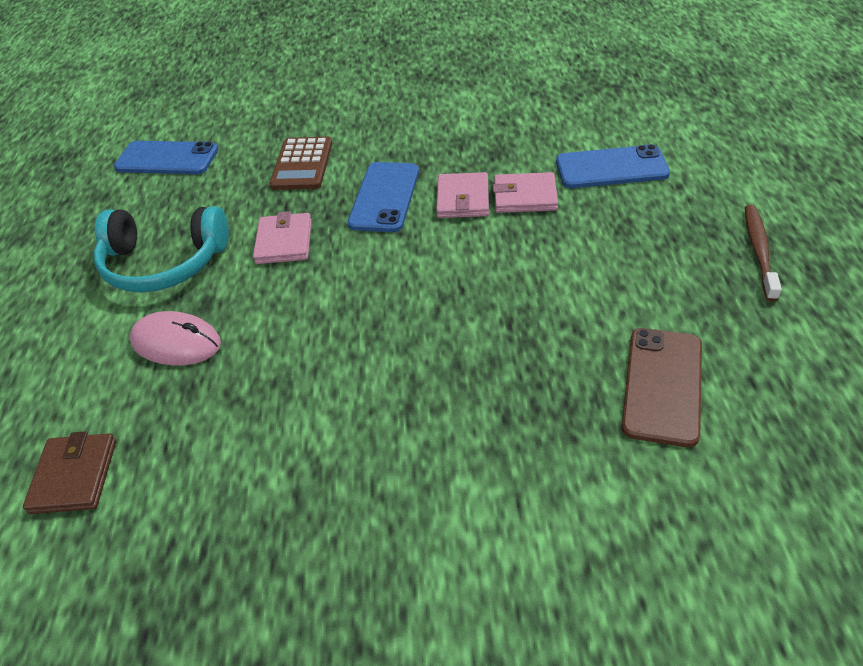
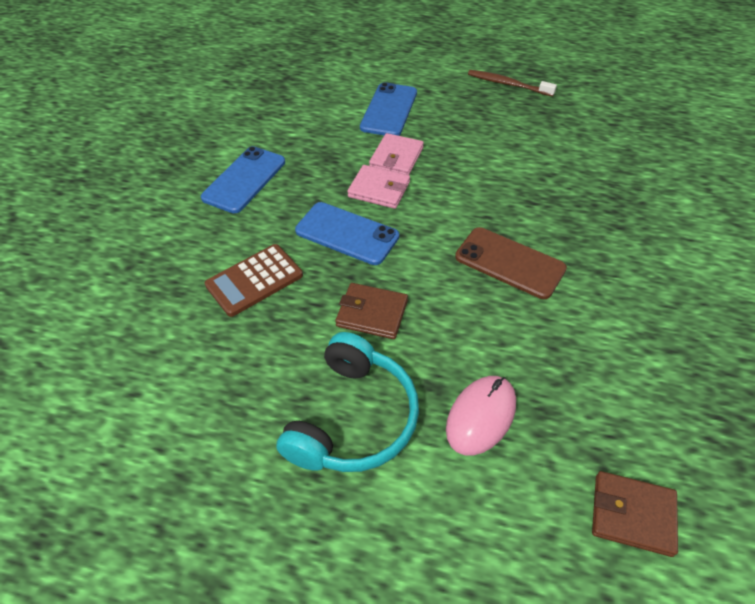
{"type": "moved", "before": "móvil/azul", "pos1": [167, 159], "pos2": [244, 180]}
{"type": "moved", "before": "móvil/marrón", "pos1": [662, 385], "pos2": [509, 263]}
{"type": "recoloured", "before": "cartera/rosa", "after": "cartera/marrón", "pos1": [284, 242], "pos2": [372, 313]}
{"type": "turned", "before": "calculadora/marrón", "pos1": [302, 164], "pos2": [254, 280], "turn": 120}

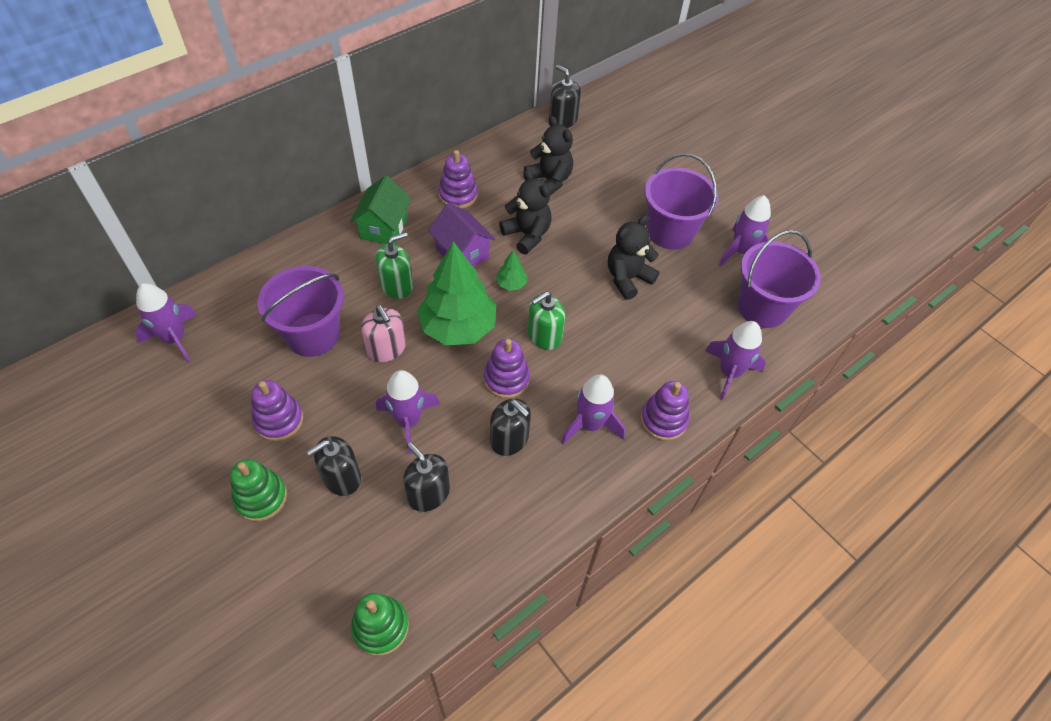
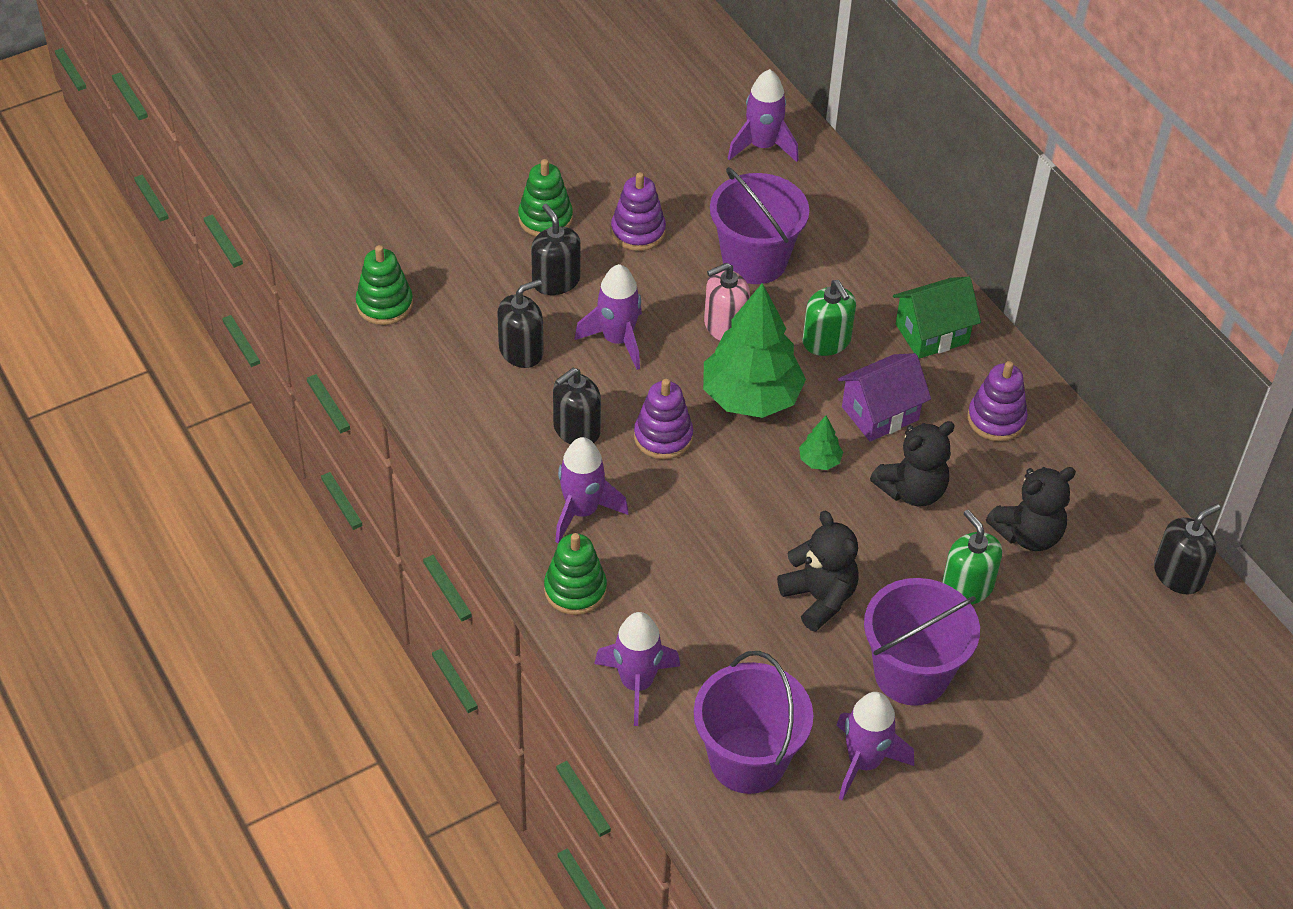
{"type": "moved", "before": "dispensador de jabón/verde", "pos1": [544, 336], "pos2": [967, 587]}
{"type": "recoloured", "before": "juguete apilable/morado", "after": "juguete apilable/verde", "pos1": [663, 420], "pos2": [575, 590]}
{"type": "turned", "before": "casa/verde", "pos1": [384, 228], "pos2": [932, 334], "turn": -45}

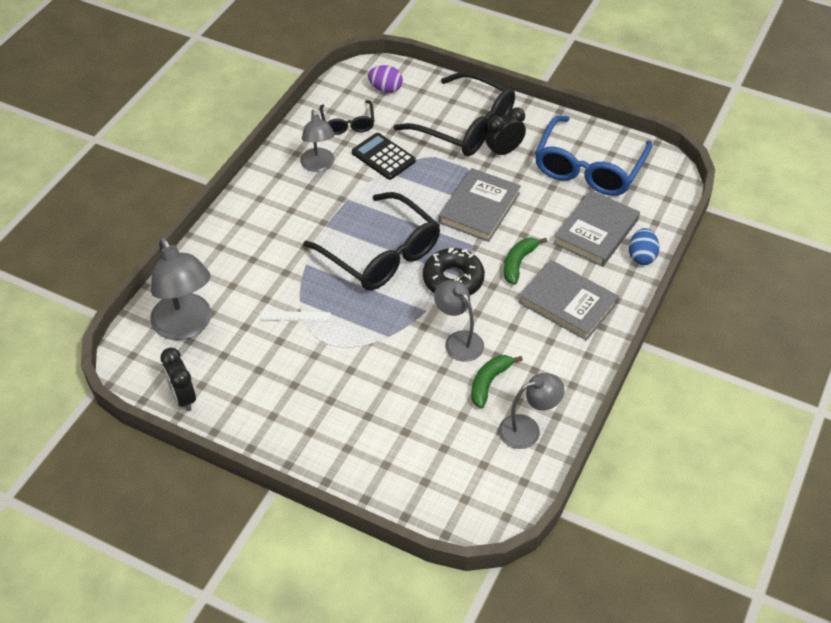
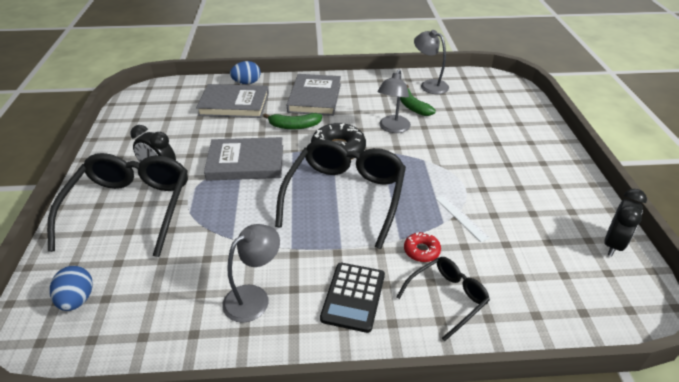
{"type": "removed", "before": "lámpara/gris", "pos1": [186, 326]}
{"type": "removed", "before": "gafas/azul", "pos1": [588, 168]}
{"type": "added", "after": "rosquilla/rojo", "pos2": [421, 251]}
{"type": "moved", "before": "gafas/negro", "pos1": [348, 123], "pos2": [447, 298]}
{"type": "moved", "before": "calculadora/negro", "pos1": [383, 157], "pos2": [353, 297]}
{"type": "recoloured", "before": "huevo/morado", "after": "huevo/azul", "pos1": [385, 89], "pos2": [77, 300]}
{"type": "turned", "before": "plátano/verde", "pos1": [489, 382], "pos2": [412, 106], "turn": 60}

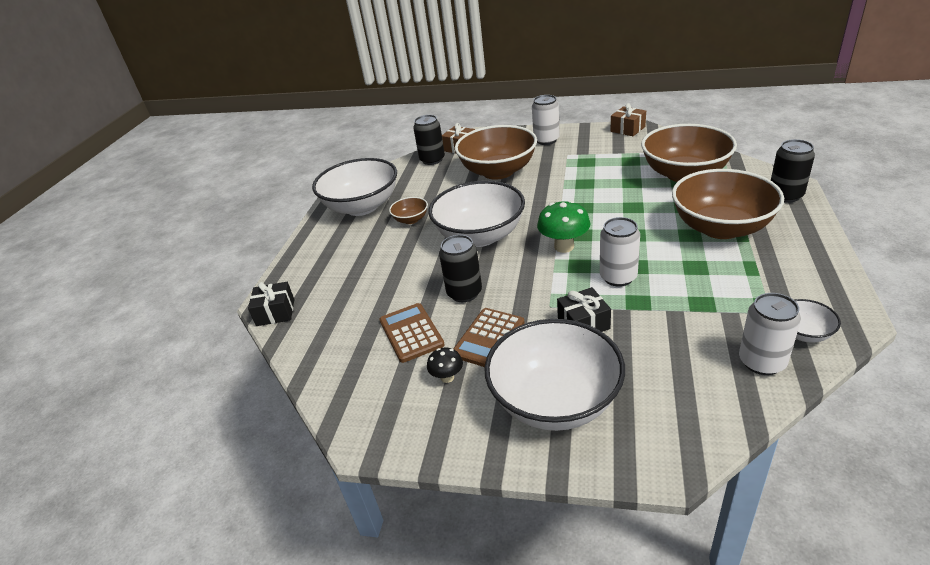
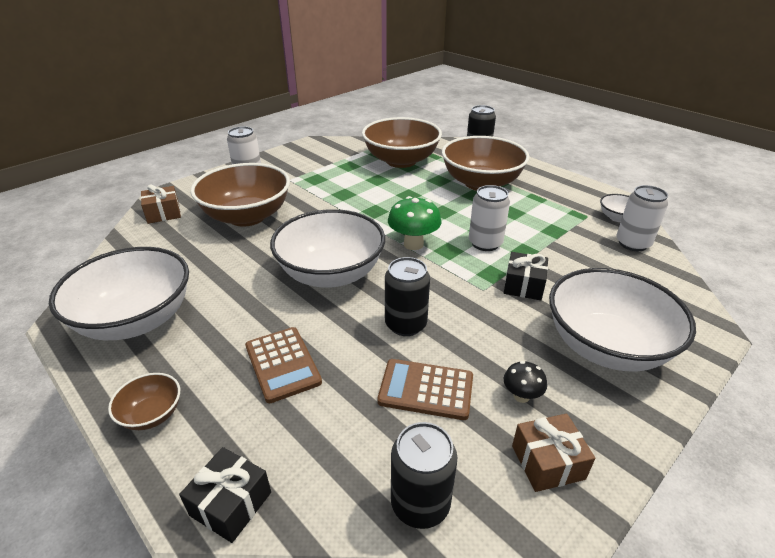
{"type": "moved", "before": "cuenco/marrón", "pos1": [411, 219], "pos2": [152, 414]}
{"type": "moved", "before": "lata/negro", "pos1": [432, 160], "pos2": [420, 504]}
{"type": "moved", "before": "calculadora/marrón", "pos1": [489, 338], "pos2": [282, 364]}
{"type": "moved", "before": "regalo/marrón", "pos1": [627, 129], "pos2": [547, 462]}

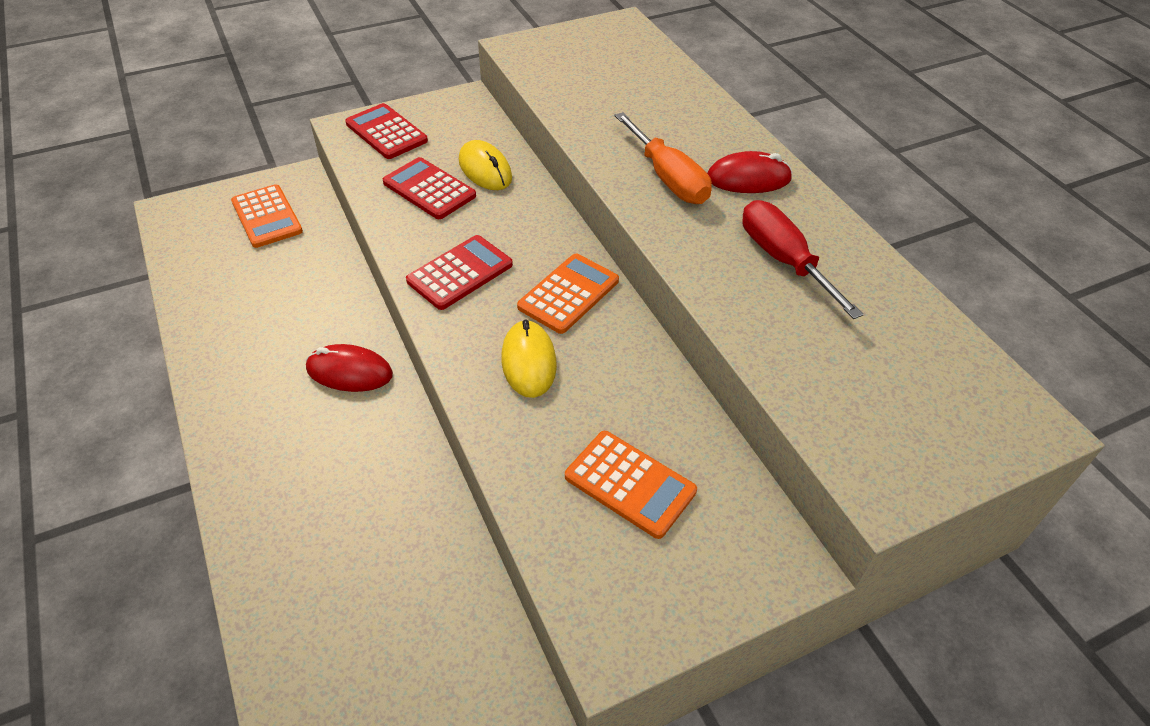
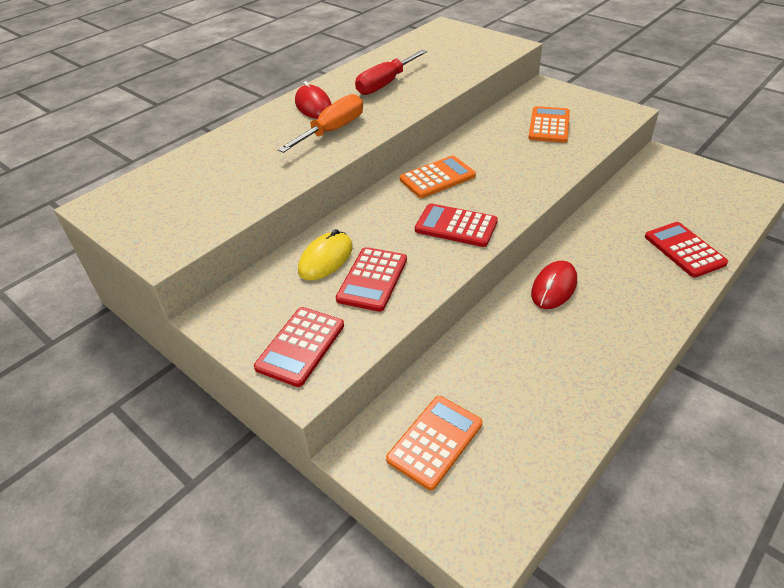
{"type": "removed", "before": "ratón/amarillo", "pos1": [528, 362]}
{"type": "added", "after": "calculadora/rojo", "pos2": [684, 250]}
{"type": "turned", "before": "ratón/rojo", "pos1": [349, 372], "pos2": [554, 287], "turn": 45}
{"type": "turned", "before": "calculadora/naranja", "pos1": [569, 294], "pos2": [437, 178], "turn": 135}

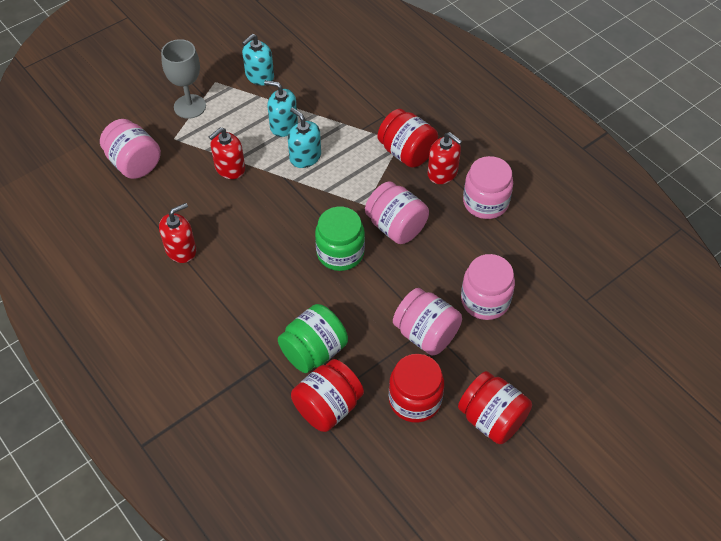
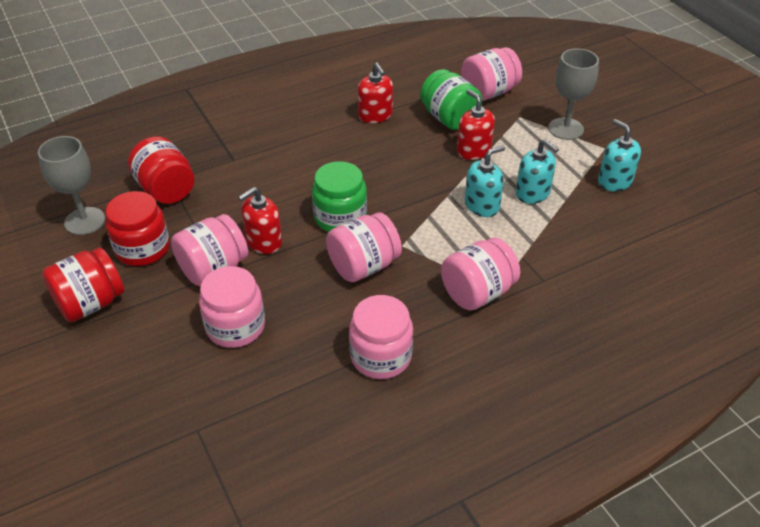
{"type": "added", "after": "copa/gris", "pos2": [85, 221]}
{"type": "moved", "before": "tarro/verde", "pos1": [314, 351], "pos2": [449, 118]}
{"type": "moved", "before": "dispensador de jabón/rojo", "pos1": [442, 173], "pos2": [264, 241]}
{"type": "recoloured", "before": "tarro/rojo", "after": "tarro/rosa", "pos1": [406, 153], "pos2": [477, 292]}
{"type": "turned", "before": "dispensador de jabón/turquesa", "pos1": [283, 125], "pos2": [532, 193], "turn": 105}

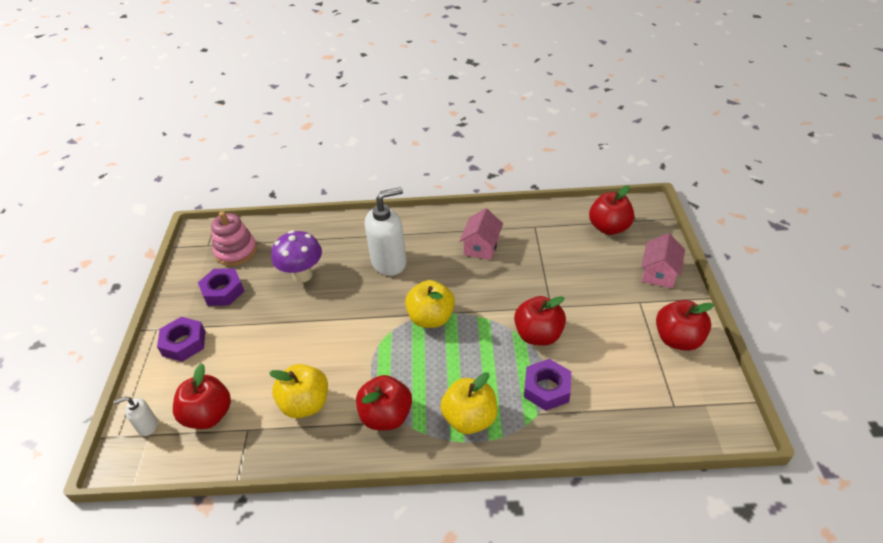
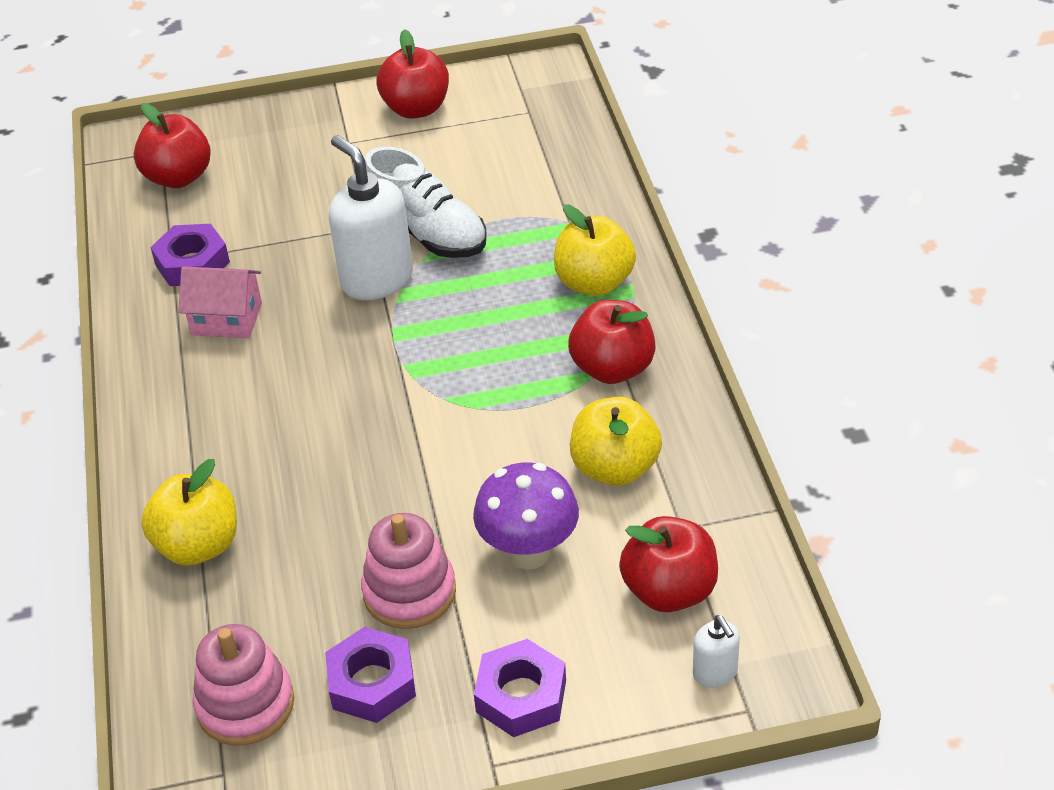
{"type": "removed", "before": "casa/rosa", "pos1": [659, 273]}
{"type": "added", "after": "juguete apilable/rosa", "pos2": [409, 592]}
{"type": "moved", "before": "seta/morado", "pos1": [302, 275], "pos2": [529, 553]}
{"type": "moved", "before": "dispensador de jabón/blanco", "pos1": [389, 262], "pos2": [376, 279]}
{"type": "moved", "before": "manzana/amarillo", "pos1": [431, 318], "pos2": [198, 545]}
{"type": "moved", "before": "tuerca/morado", "pos1": [547, 388], "pos2": [192, 263]}
{"type": "replaced", "before": "manzana/rojo", "after": "zapato/blanco", "pos1": [538, 335], "pos2": [428, 233]}

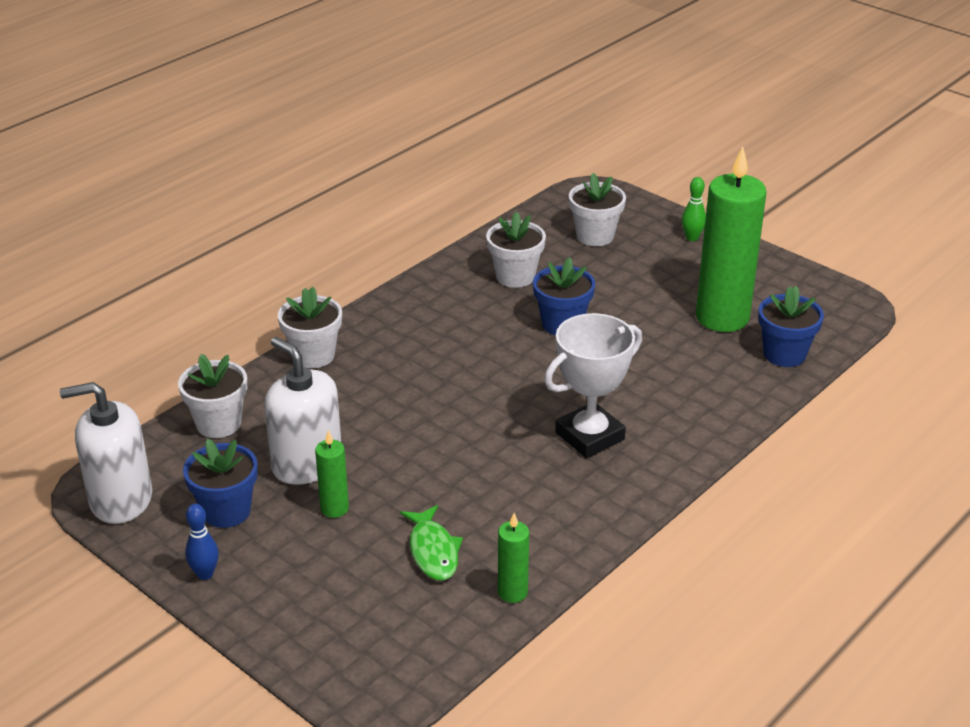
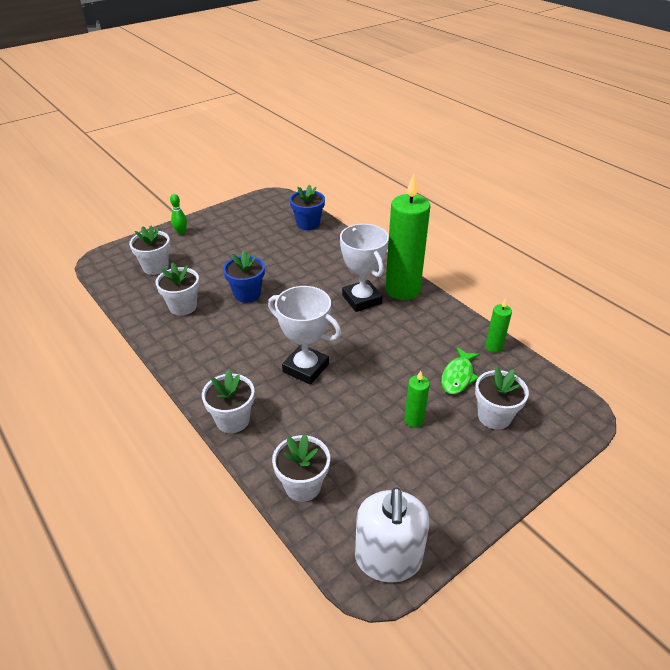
{"type": "removed", "before": "maceta/azul", "pos1": [226, 511]}
{"type": "removed", "before": "bolo/azul", "pos1": [205, 574]}
{"type": "removed", "before": "dispensador de jabón/blanco", "pos1": [307, 464]}
{"type": "added", "after": "trofeo/blanco", "pos2": [306, 368]}
{"type": "added", "after": "maceta/blanco", "pos2": [494, 416]}
{"type": "moved", "before": "vela/verde", "pos1": [722, 317], "pos2": [402, 290]}
{"type": "turned", "before": "pez/verde", "pos1": [433, 551], "pos2": [458, 376], "turn": 120}

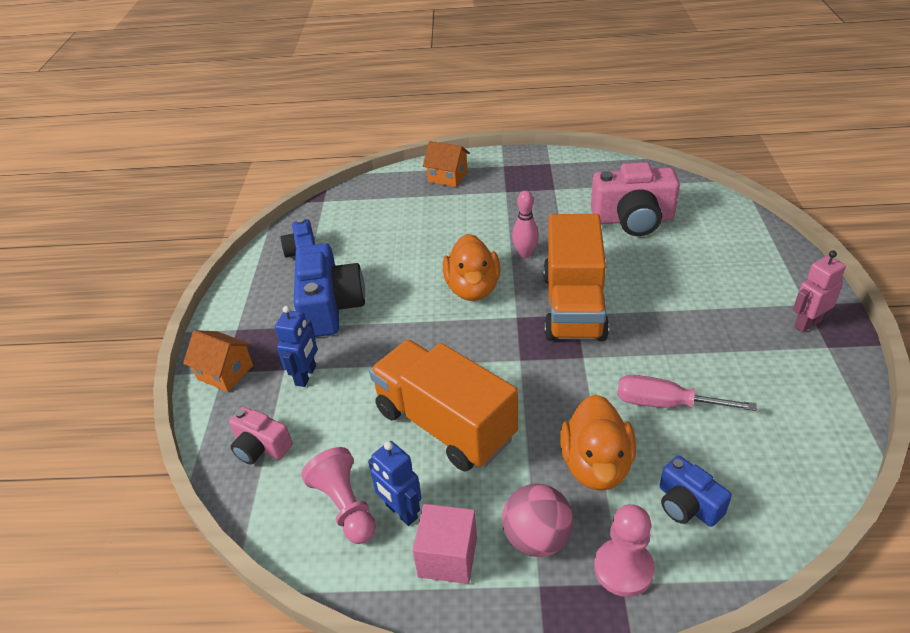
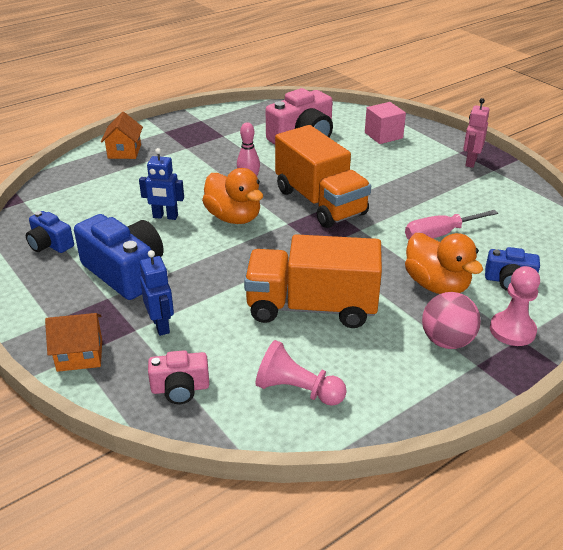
{"type": "moved", "before": "robot/azul", "pos1": [401, 512], "pos2": [165, 217]}
{"type": "moved", "before": "cubo/rosa", "pos1": [447, 557], "pos2": [383, 135]}
{"type": "turned", "before": "casa/naranja", "pos1": [447, 177], "pos2": [124, 151], "turn": -75}

